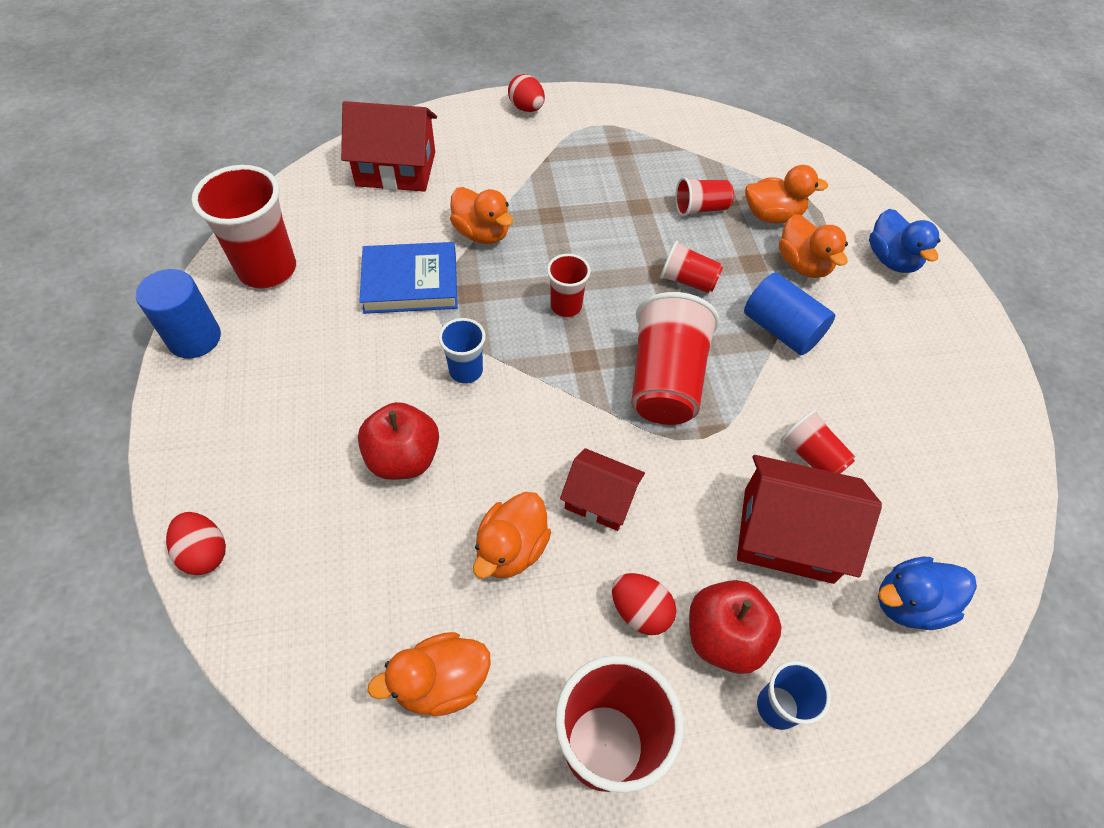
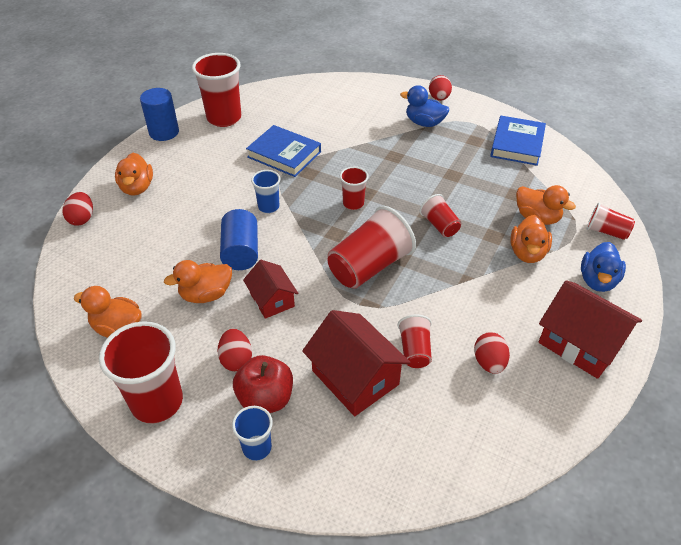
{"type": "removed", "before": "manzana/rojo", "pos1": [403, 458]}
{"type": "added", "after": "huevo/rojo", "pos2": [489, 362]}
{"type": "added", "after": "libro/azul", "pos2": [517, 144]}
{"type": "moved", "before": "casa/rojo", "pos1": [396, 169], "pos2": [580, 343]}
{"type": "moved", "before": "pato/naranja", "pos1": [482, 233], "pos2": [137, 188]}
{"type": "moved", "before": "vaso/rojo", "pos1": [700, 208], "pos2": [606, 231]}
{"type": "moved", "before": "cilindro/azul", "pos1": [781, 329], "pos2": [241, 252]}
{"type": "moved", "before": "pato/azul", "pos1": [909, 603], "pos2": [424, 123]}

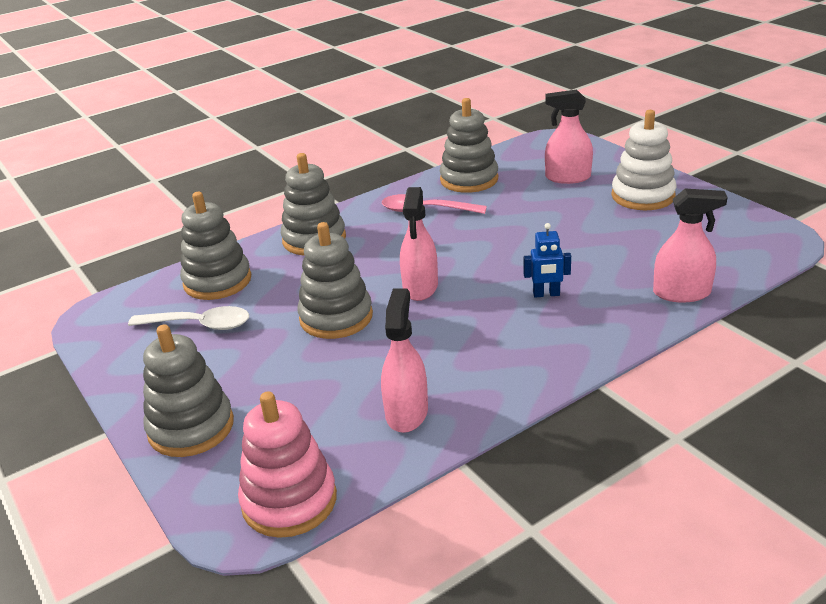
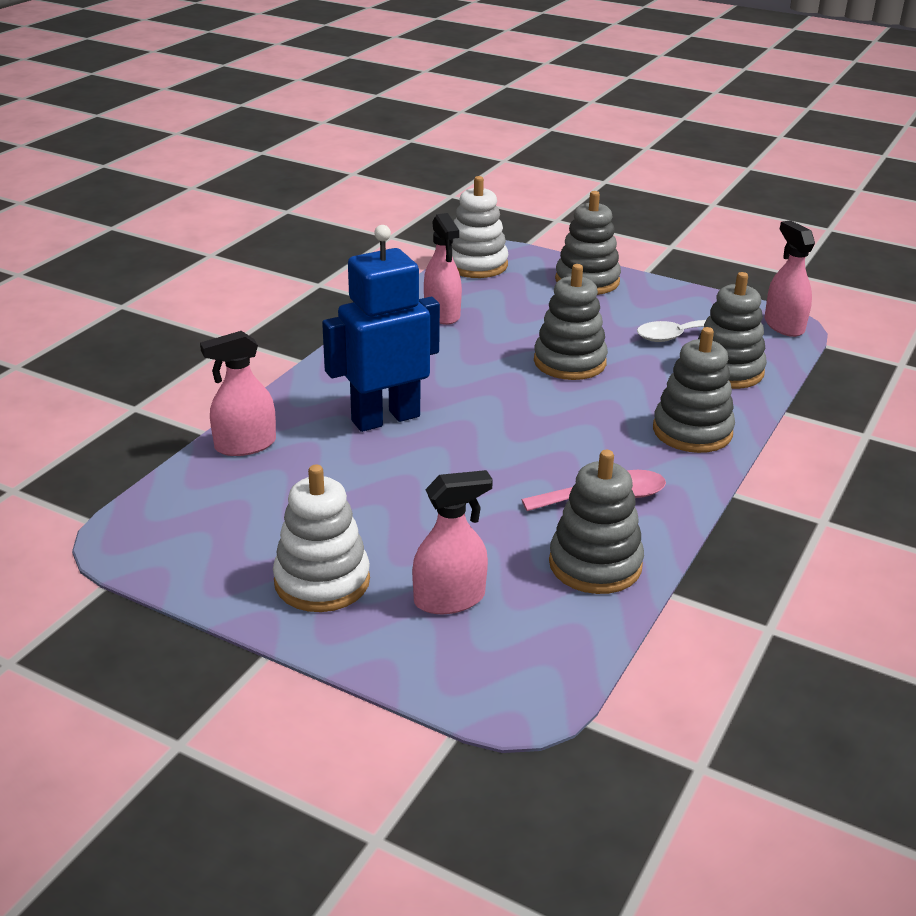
{"type": "moved", "before": "pulverizador/rosa", "pos1": [420, 287], "pos2": [784, 326]}
{"type": "recoloured", "before": "juguete apilable/rosa", "after": "juguete apilable/blanco", "pos1": [289, 501], "pos2": [476, 265]}
{"type": "resized", "before": "robot/azul", "pos1": [546, 294], "pos2": [385, 418], "scale": 2.36}

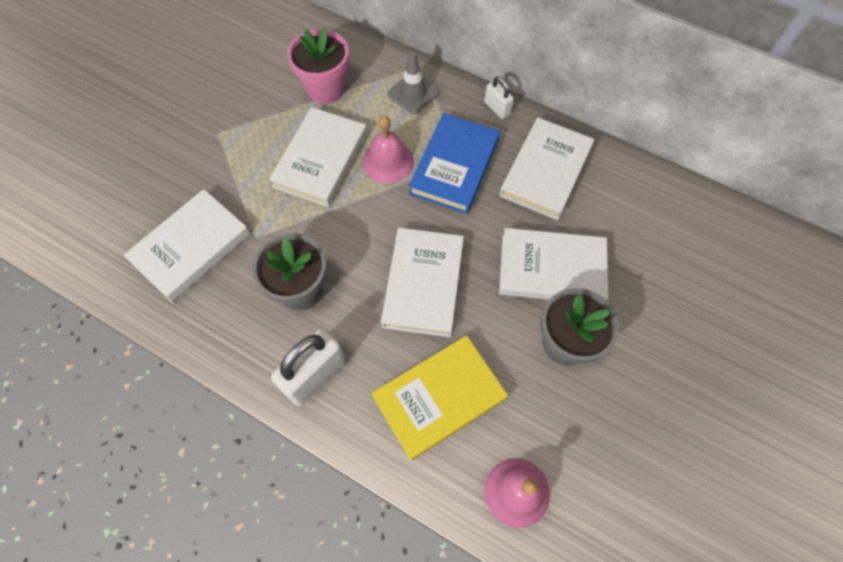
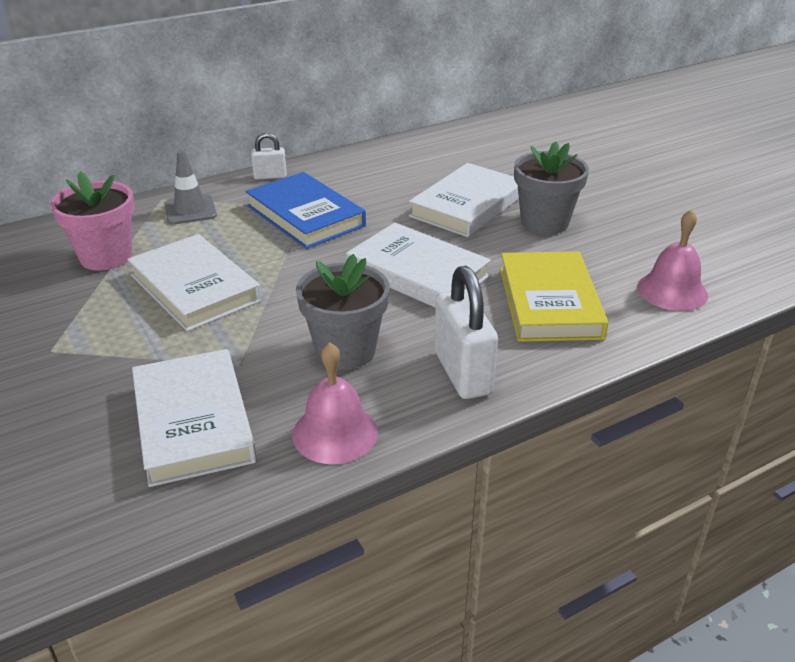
{"type": "removed", "before": "libro/blanco", "pos1": [545, 171]}
{"type": "moved", "before": "campana/rosa", "pos1": [388, 161], "pos2": [335, 433]}

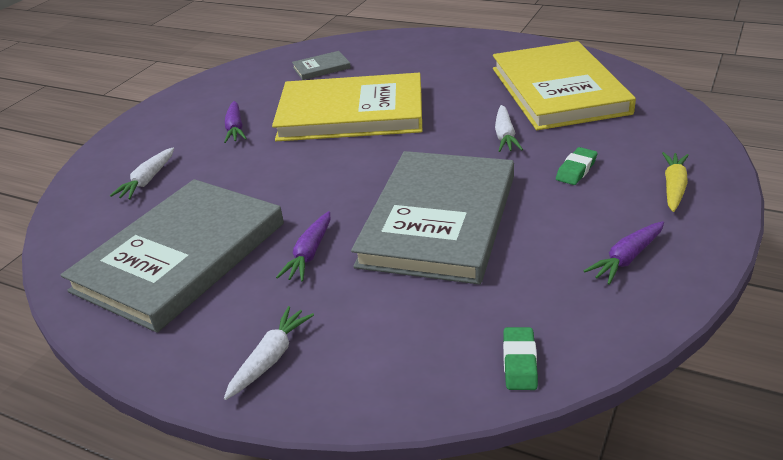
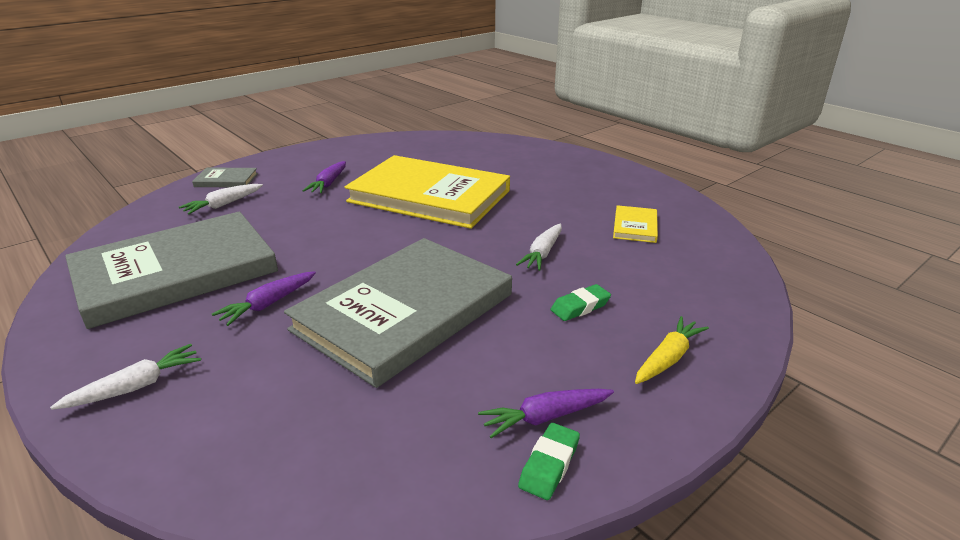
{"type": "moved", "before": "libro/gris", "pos1": [321, 68], "pos2": [226, 180]}
{"type": "moved", "before": "goma de borrar/verde", "pos1": [519, 362], "pos2": [549, 465]}
{"type": "resized", "before": "libro/amarillo", "pos1": [558, 90], "pos2": [635, 226], "scale": 0.4}

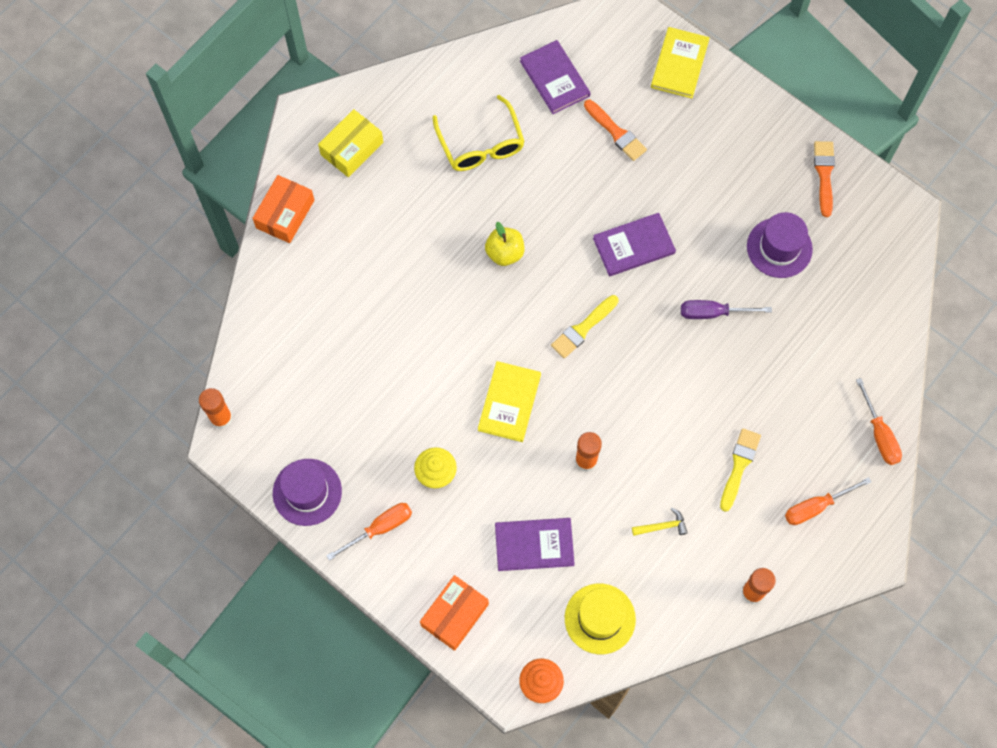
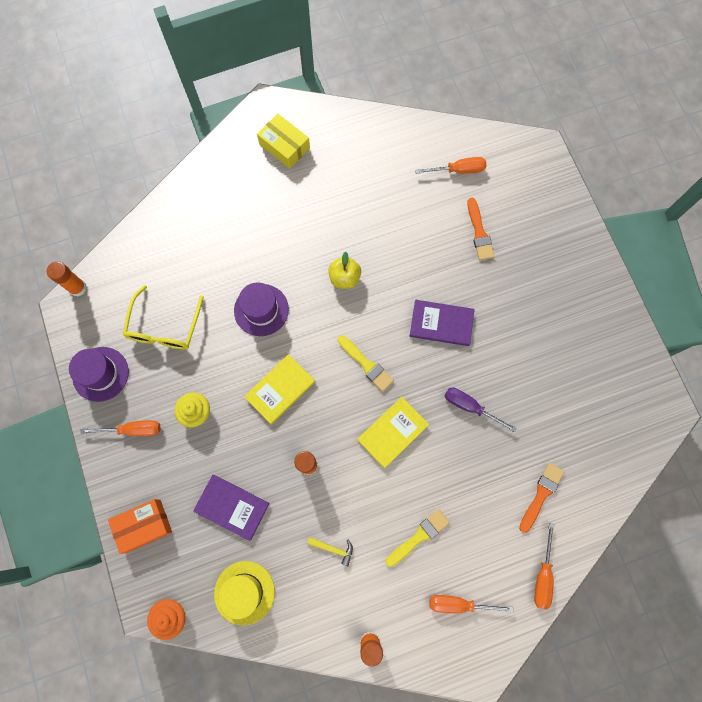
{"type": "removed", "before": "caja/naranja", "pos1": [285, 214]}
{"type": "moved", "before": "gafas/amarillo", "pos1": [481, 144], "pos2": [164, 327]}
{"type": "moved", "before": "libro/amarillo", "pos1": [679, 64], "pos2": [392, 432]}
{"type": "moved", "before": "sombrero/morado", "pos1": [779, 248], "pos2": [261, 310]}
{"type": "moved", "before": "pincel/naranja", "pos1": [824, 174], "pos2": [541, 494]}
{"type": "replaced", "before": "libro/morado", "after": "destornillador/naranja", "pos1": [554, 78], "pos2": [458, 170]}
{"type": "turned", "before": "caja/amarillo", "pos1": [352, 148], "pos2": [284, 146], "turn": 60}
{"type": "turned", "before": "pincel/amarillo", "pos1": [583, 328], "pos2": [366, 365], "turn": -120}

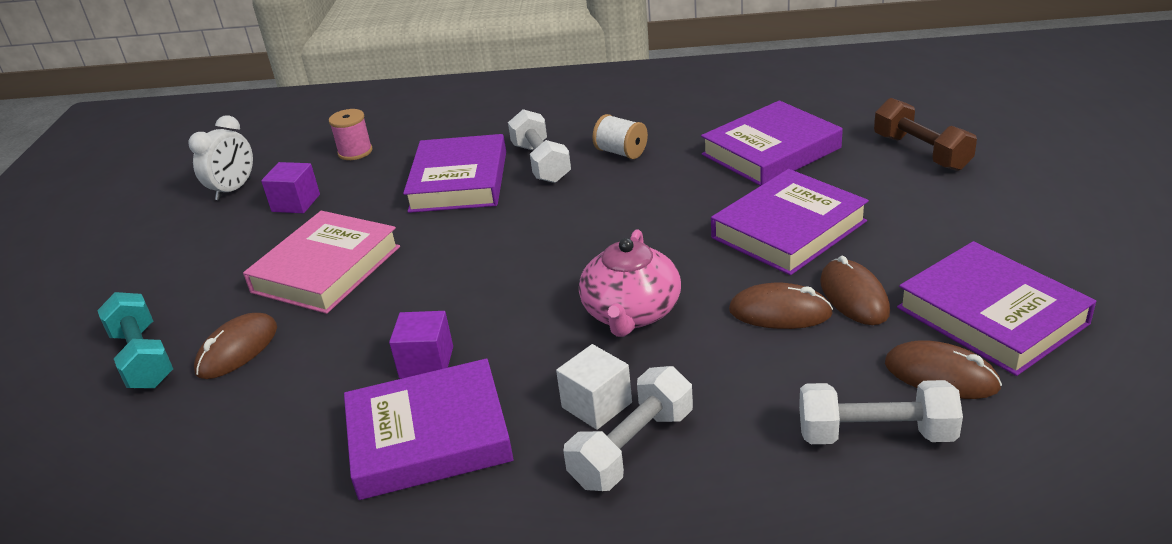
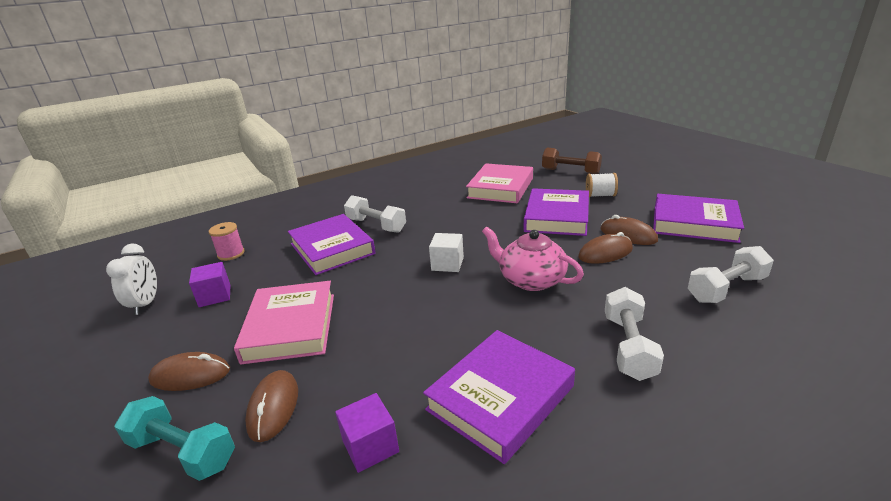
{"type": "moved", "before": "cubo/morado", "pos1": [426, 362], "pos2": [370, 446]}
{"type": "moved", "before": "cubo/blanco", "pos1": [596, 405], "pos2": [447, 264]}
{"type": "moved", "before": "carrete/blanco", "pos1": [621, 152], "pos2": [600, 195]}
{"type": "moved", "before": "ratón/marrón", "pos1": [941, 375], "pos2": [190, 375]}
{"type": "recoloured", "before": "libro/morado", "after": "libro/rosa", "pos1": [771, 151], "pos2": [500, 188]}
{"type": "turned", "before": "tetera/rosa", "pos1": [631, 313], "pos2": [531, 280], "turn": 150}

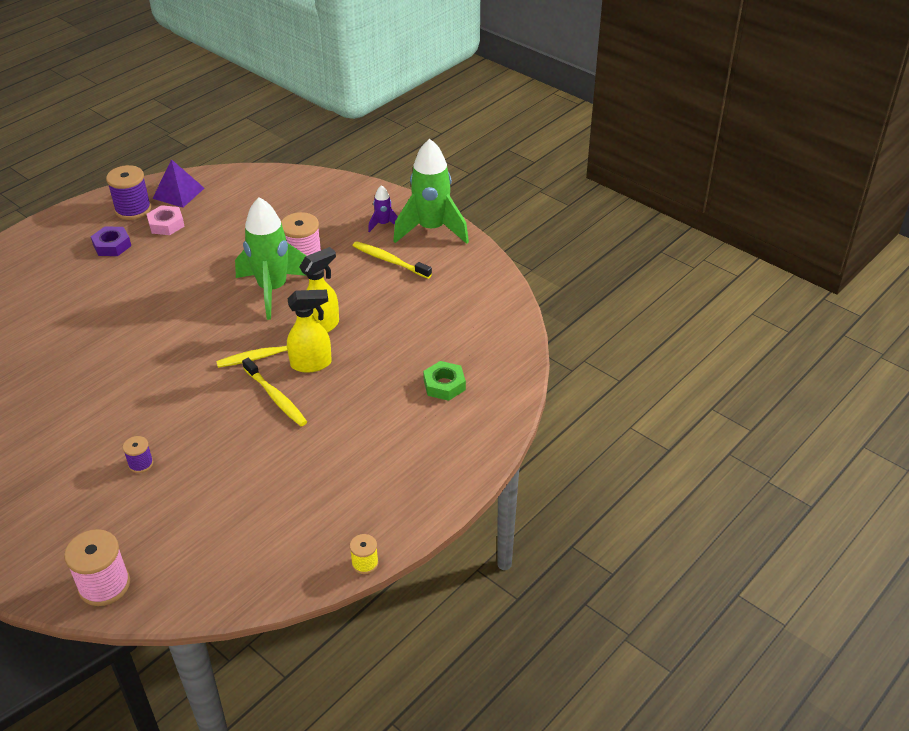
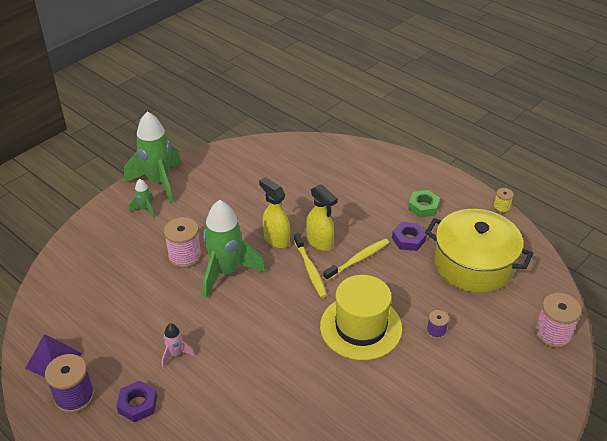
{"type": "removed", "before": "tuerca/rosa", "pos1": [166, 224]}
{"type": "removed", "before": "cepillo de dientes/amarillo", "pos1": [389, 261]}
{"type": "added", "after": "cohete/rosa", "pos2": [175, 354]}
{"type": "added", "after": "sombrero/amarillo", "pos2": [361, 327]}
{"type": "added", "after": "tuerca/morado", "pos2": [408, 239]}
{"type": "added", "after": "olla/amarillo", "pos2": [473, 264]}
{"type": "moved", "before": "tuerca/verde", "pos1": [444, 385], "pos2": [423, 207]}
{"type": "recoloured", "before": "cohete/morado", "after": "cohete/verde", "pos1": [383, 224], "pos2": [145, 209]}
{"type": "turned", "before": "pulverizador/amarillo", "pos1": [312, 364], "pos2": [320, 242], "turn": 150}

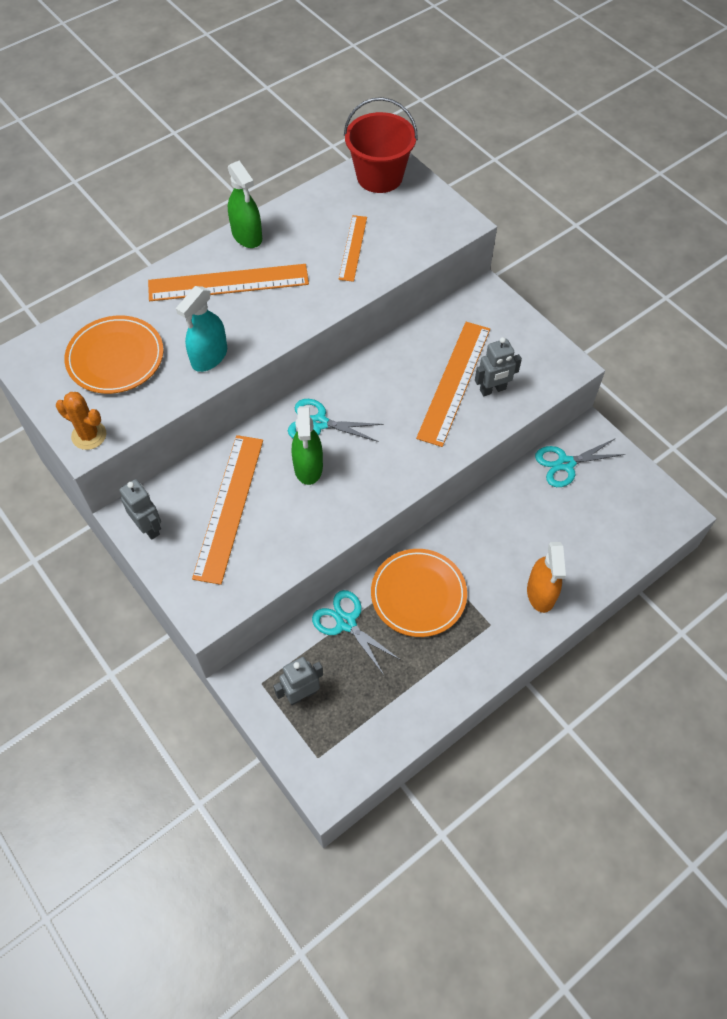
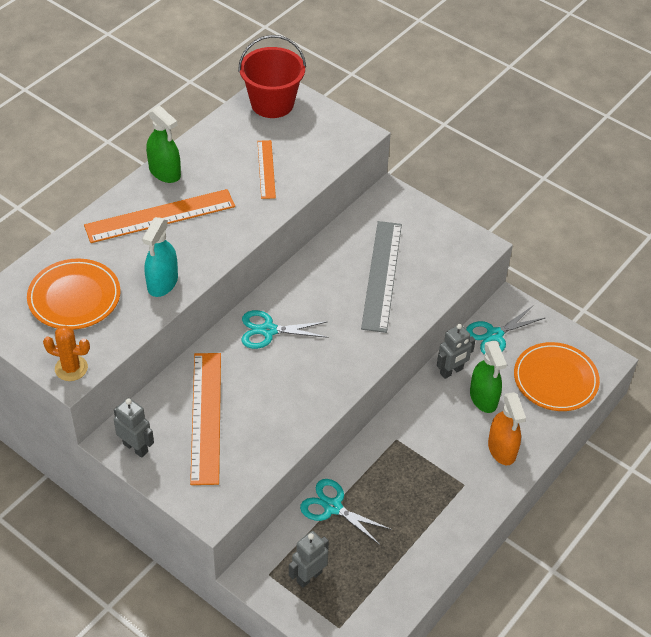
{"type": "moved", "before": "pulverizador/verde", "pos1": [308, 467], "pos2": [483, 398]}
{"type": "moved", "before": "plato/naranja", "pos1": [418, 594], "pos2": [555, 379]}
{"type": "moved", "before": "robot/gris", "pos1": [493, 390], "pos2": [451, 371]}
{"type": "recoloured", "before": "regla/naranja", "after": "regla/gris", "pos1": [454, 382], "pos2": [381, 275]}

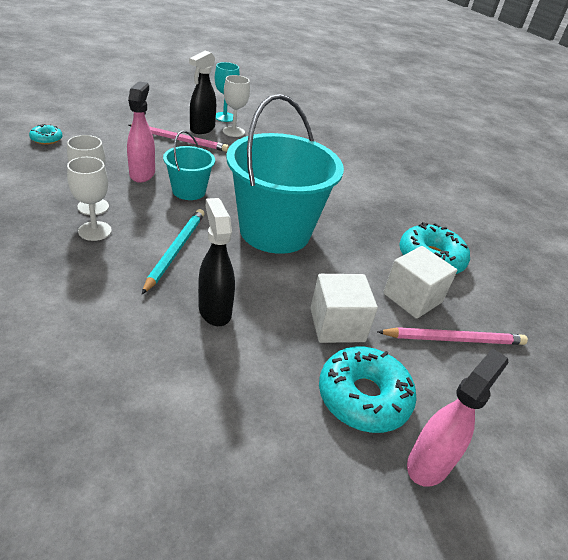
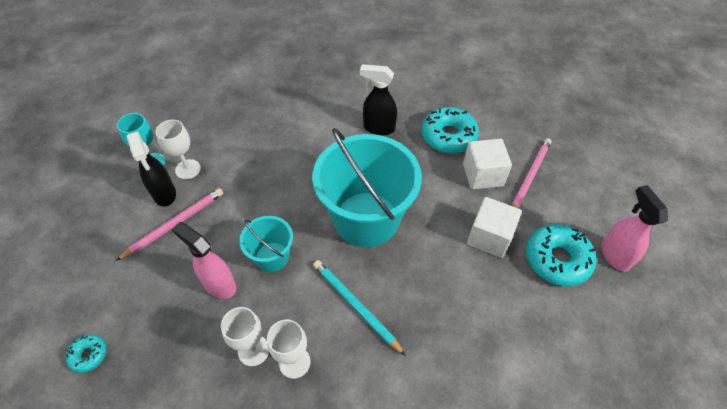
{"type": "moved", "before": "pulverizador/negro", "pos1": [214, 310], "pos2": [378, 128]}

